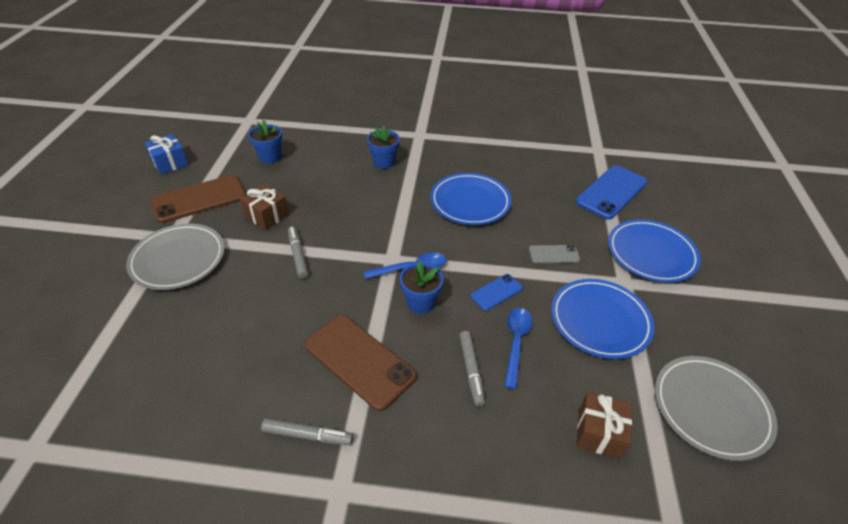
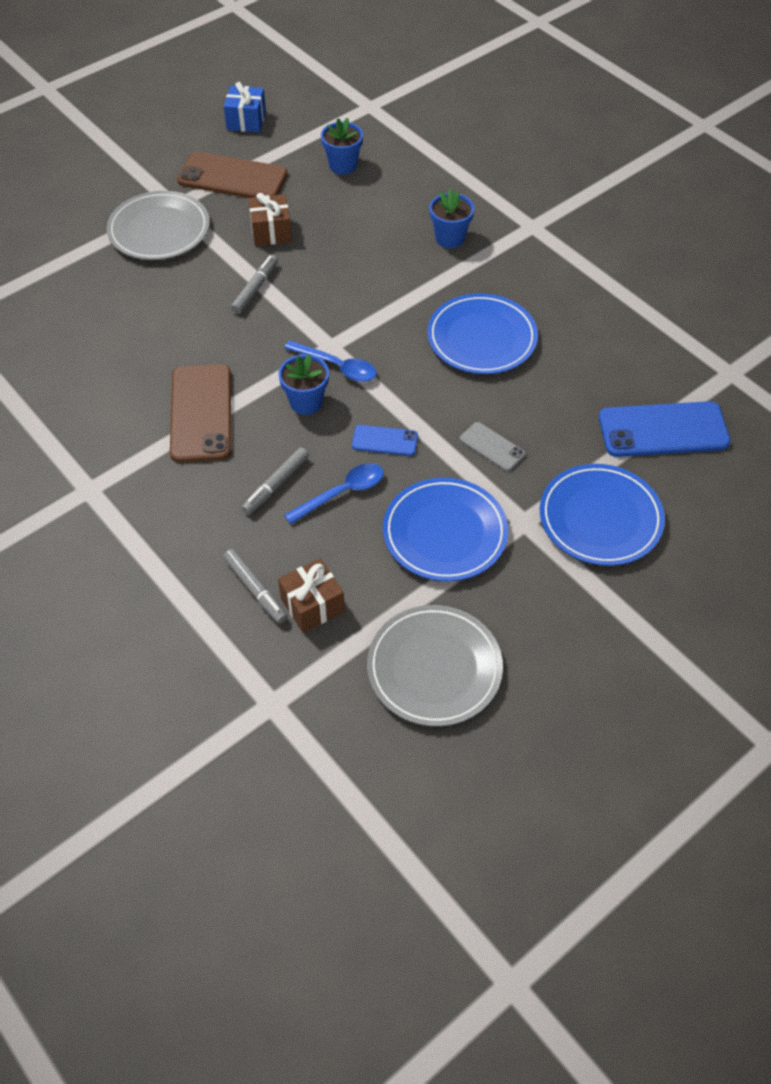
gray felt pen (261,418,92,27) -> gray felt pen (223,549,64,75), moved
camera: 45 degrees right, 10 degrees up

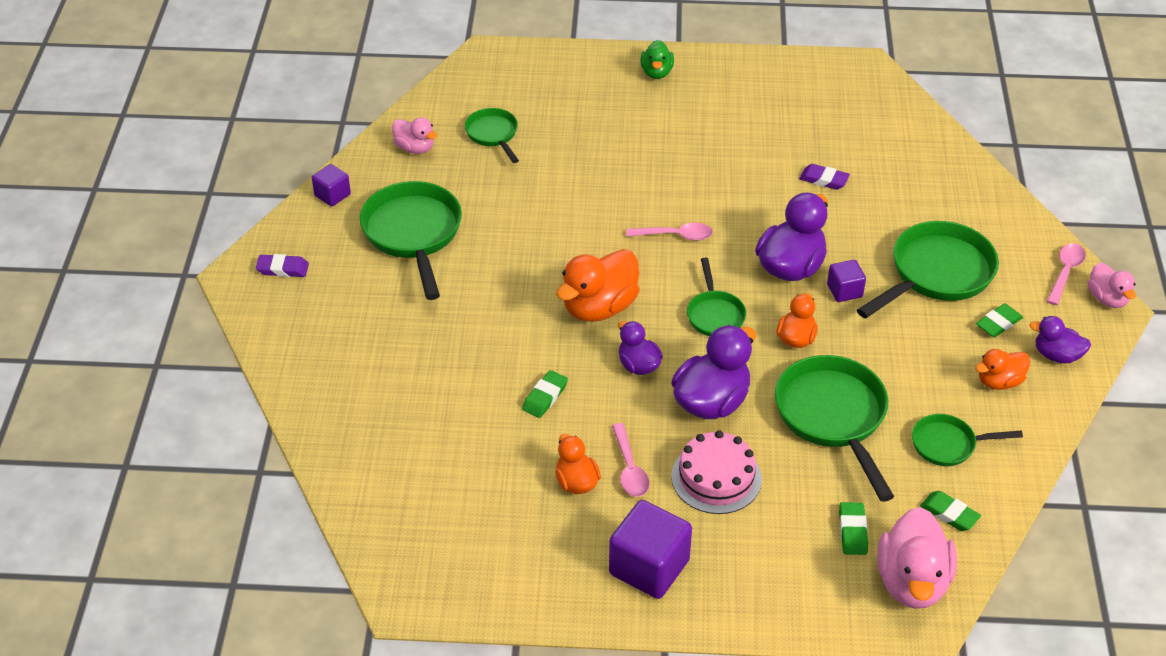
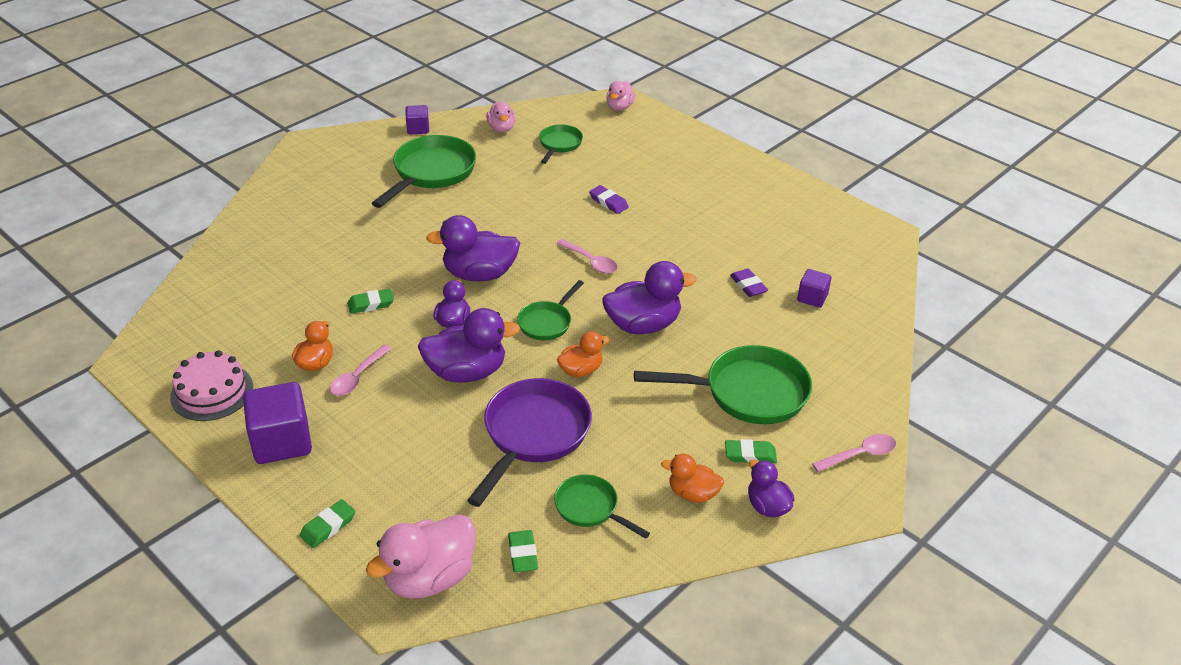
emerald duck (640,40,34,39) -> none
orange duck (556,249,84,73) -> violet duck (426,215,94,66)
violet pencil eraser (256,254,53,23) -> violet pencil eraser (589,185,40,29), moved
violet solid cube (827,260,39,42) -> violet solid cube (797,269,34,39), moved
rosy duck (1088,262,48,46) -> rosy duck (606,81,29,30), moved
emerald skillet (775,355,119,147) -> violet skillet (467,378,125,129)
rosy gateau (671,430,91,84) -> rosy gateau (170,350,83,71), moved
emerald pencil eraser (839,502,29,53) -> emerald pencil eraser (300,499,55,49), moved
camera: 40 degrees right, 5 degrees down

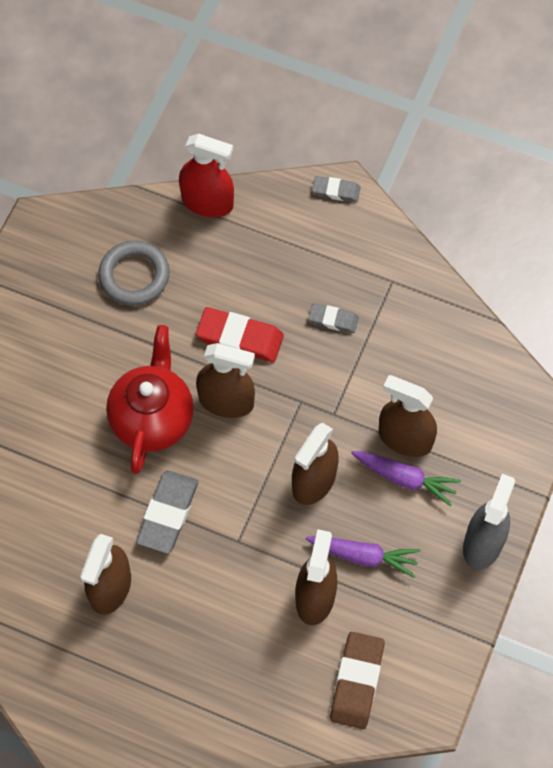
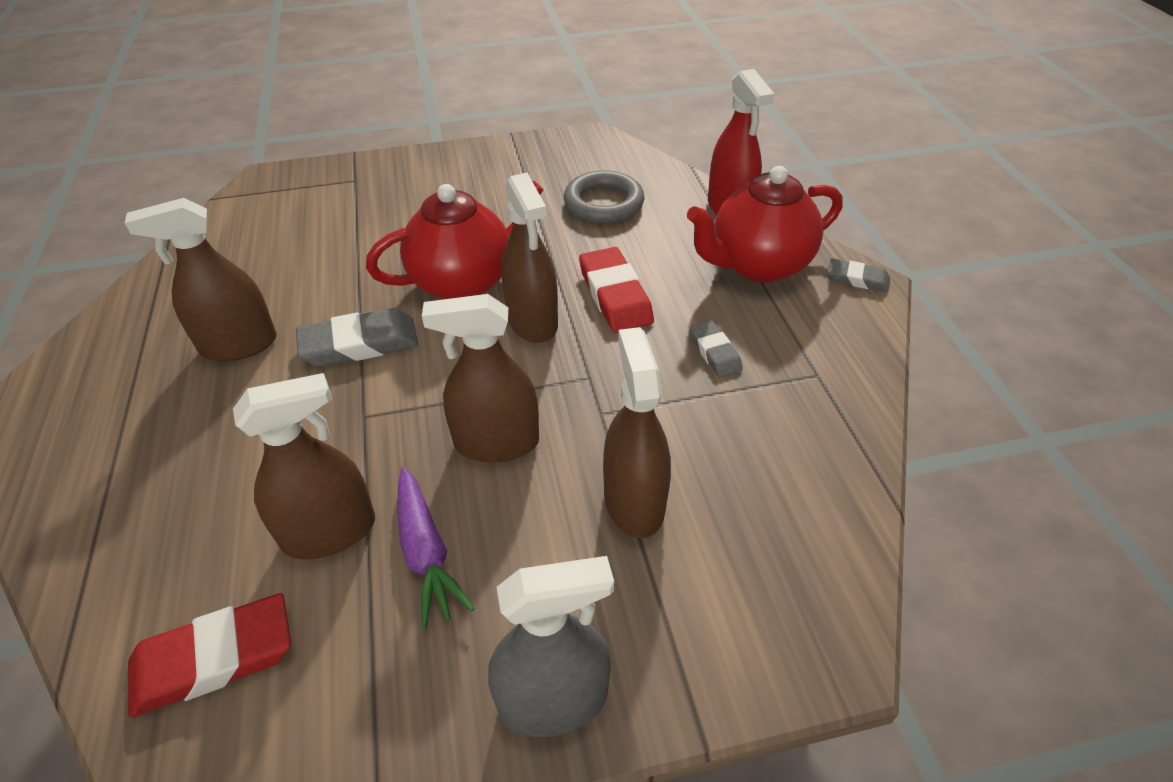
gray pencil eraser (312,176,49,26) -> gray pencil eraser (828,258,62,34), 45 degrees counterclockwise
violet root vegetable (351,451,110,56) -> none
russet pencil eraser (330,632,55,97) -> scarlet pencil eraser (128,593,163,125)
none -> scarlet teapot (687,166,156,117)
camera: 55 degrees right, 20 degrees down

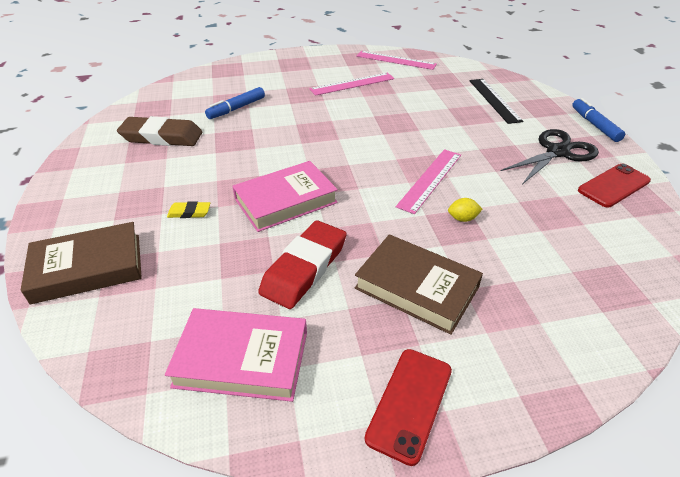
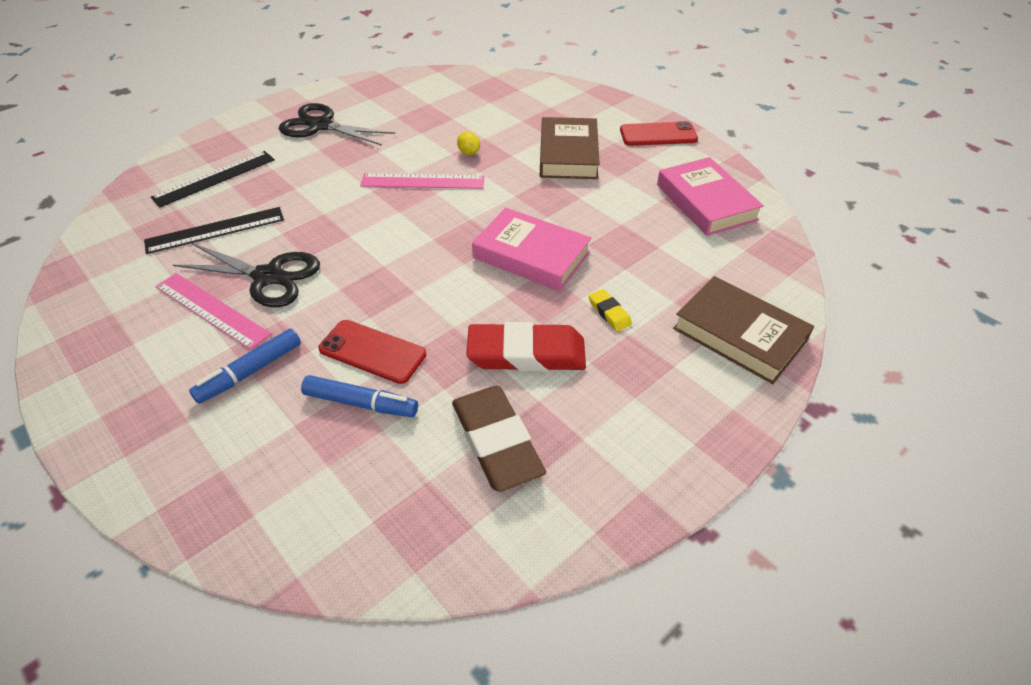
rosy ruler (356,51,81,19) -> none
cobalt felt pen (572,98,53,44) -> cobalt felt pen (189,329,112,75), moved
scarlet phone (578,164,73,44) -> scarlet phone (318,320,108,64), moved
scarlet pencil eraser (258,220,88,89) -> scarlet pencil eraser (466,322,120,50), moved
none -> ebony ruler (144,207,140,47)
none -> ebony scissors (173,243,147,64)
camera: 120 degrees left, 5 degrees up

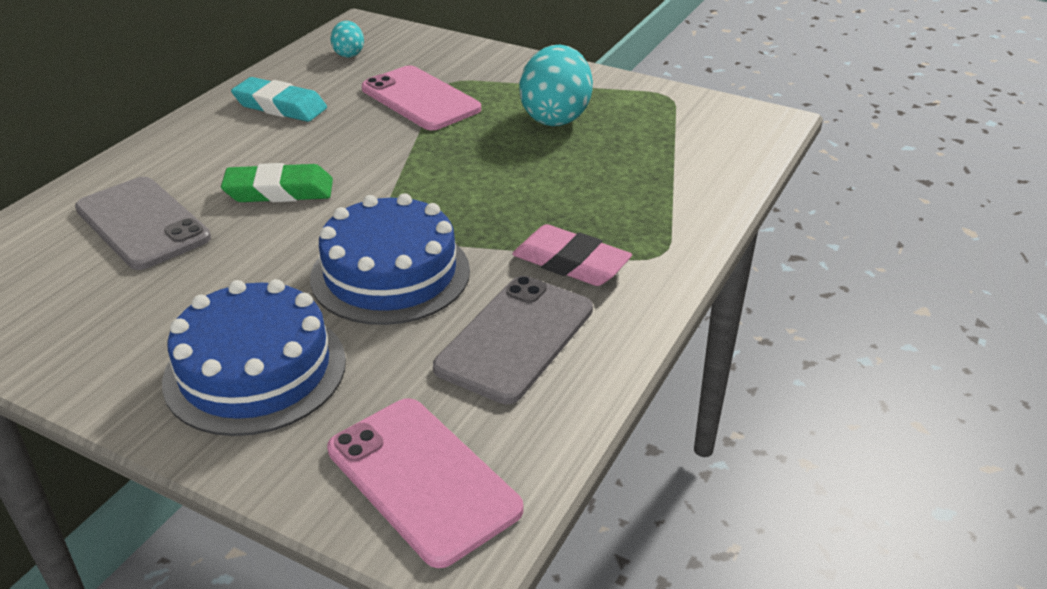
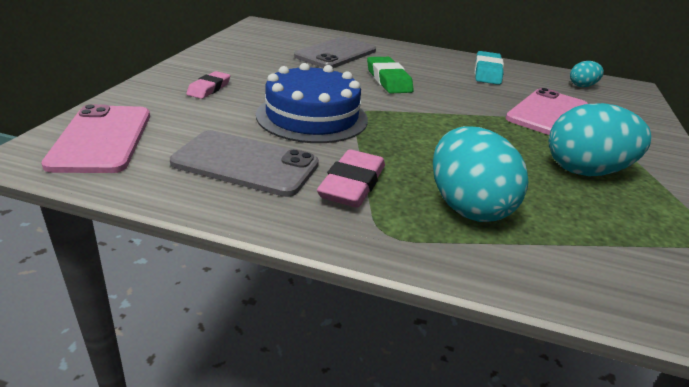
cobalt gateau (162,279,184,157) -> rosy pencil eraser (186,71,45,28)
rosy phone (327,398,196,170) -> rosy phone (41,104,109,69), 45 degrees counterclockwise
none -> turquoise toy egg (433,126,96,96)
camera: 75 degrees right, 5 degrees down

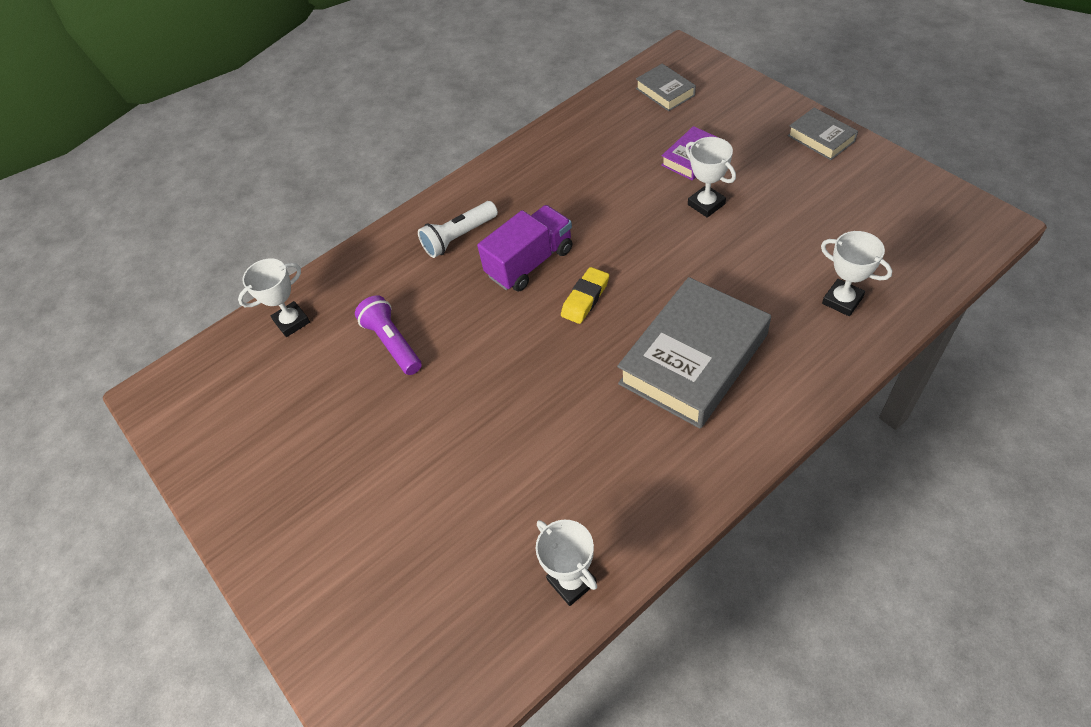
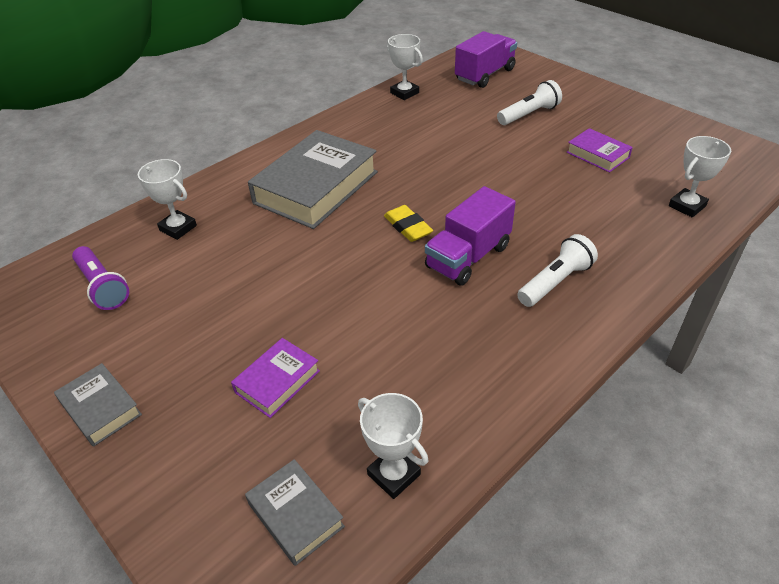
snow-white trophy (685,137,51,81) -> snow-white trophy (358,393,70,106), moved
yellow pencil eraser (561,267,48,57) -> yellow pencil eraser (384,205,49,37), 60 degrees counterclockwise
violet flashlight (355,295,67,80) -> violet flashlight (72,246,57,64), moved
none -> violet toy truck (455,31,62,57)
none -> snow-white flashlight (497,80,65,45)
none -> violet hardback (566,128,67,45)
camera: 170 degrees right, 10 degrees down

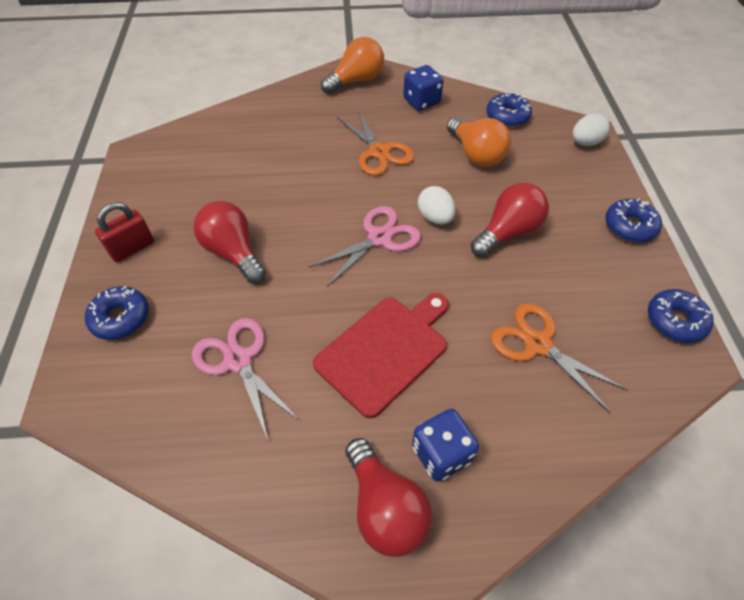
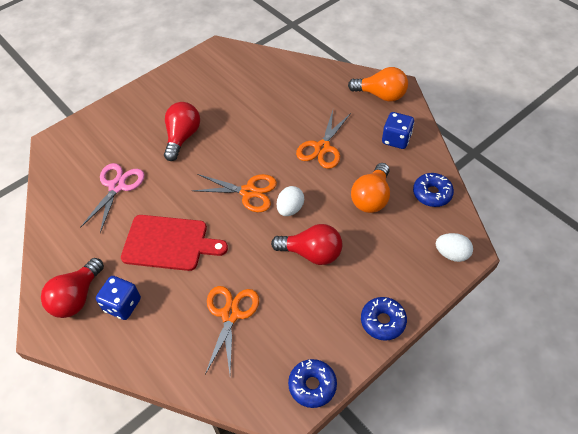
scarlet lock (95,202,59,60) -> none
rosy scissors (308,206,113,81) -> orange scissors (192,174,85,38)
cobalt donut (85,286,64,54) -> none
camera: 55 degrees right, 0 degrees up

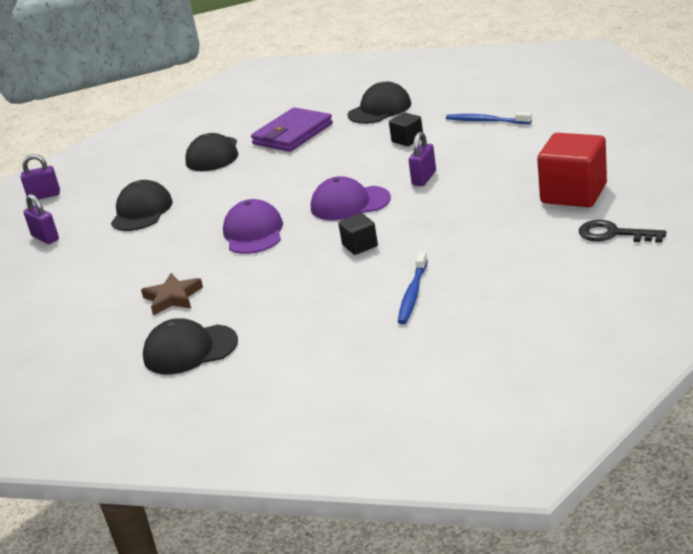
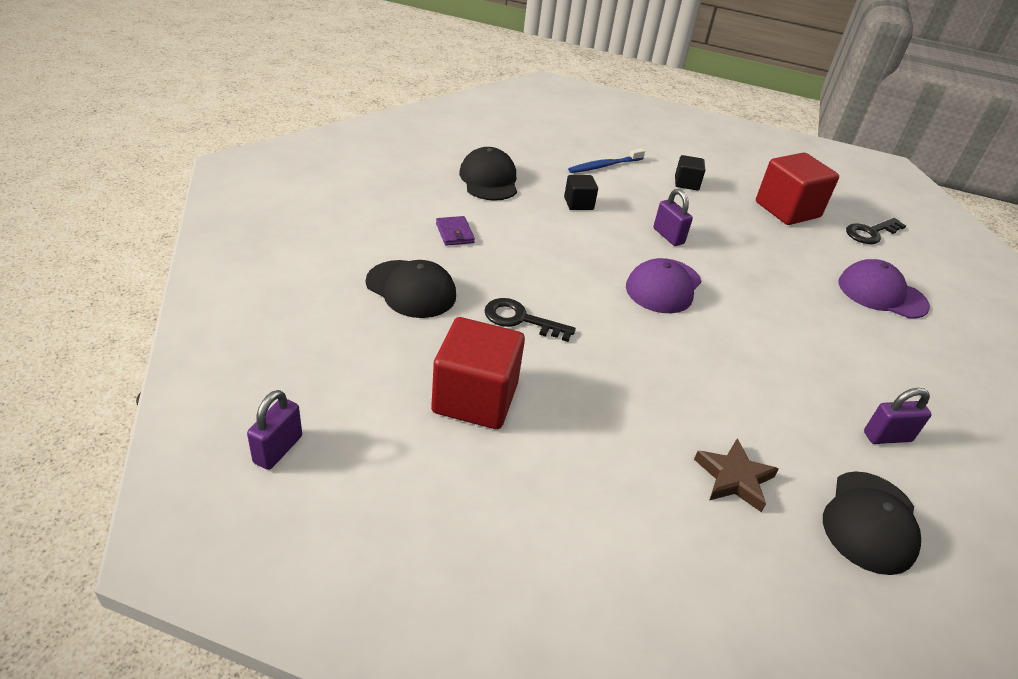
violet wallet (251,107,82,45) -> violet wallet (436,216,39,30), x0.48
ebony peaked cap (111,180,62,51) -> scarlet solid cube (431,317,94,112)
violet lock (23,194,36,50) -> violet lock (864,388,68,56), moved
violet peaked cap (223,199,60,55) -> violet peaked cap (838,259,92,59), moved
ebony solid cube (338,213,40,42) -> ebony solid cube (675,155,30,35), moved
cobalt toothbrush (398,252,30,72) -> none
none -> ebony latchkey (485,298,91,44)
camera: 65 degrees left, 10 degrees up

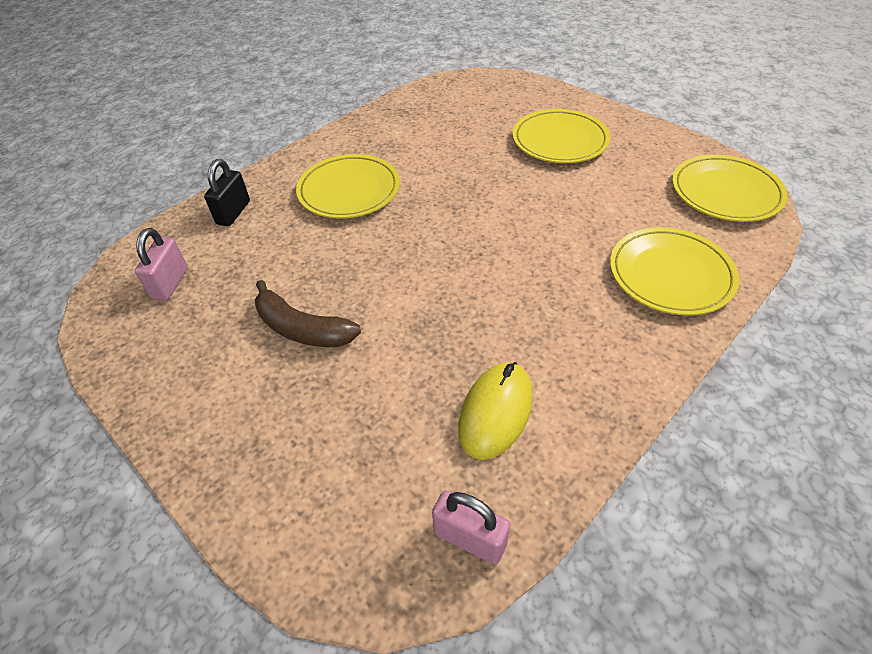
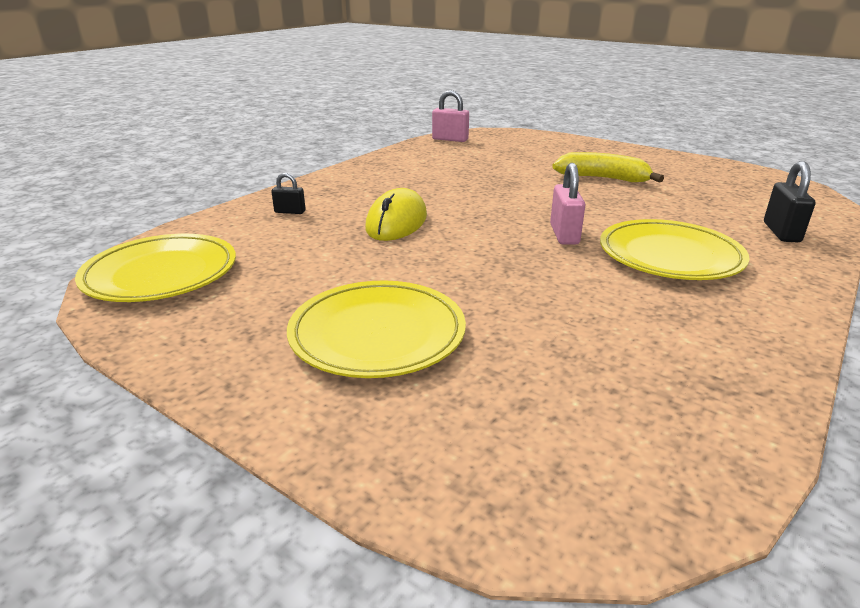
yellow dinner plate (610,227,129,88) -> ebony lock (271,173,35,41)
rosy lock (135,228,53,73) -> rosy lock (550,163,35,82), moved
russet toy banana (255,280,106,67) -> yellow toy banana (552,152,112,31)
yellow PC mouse (458,362,75,98) -> yellow PC mouse (365,188,62,53), moved
camera: 170 degrees right, 20 degrees down

